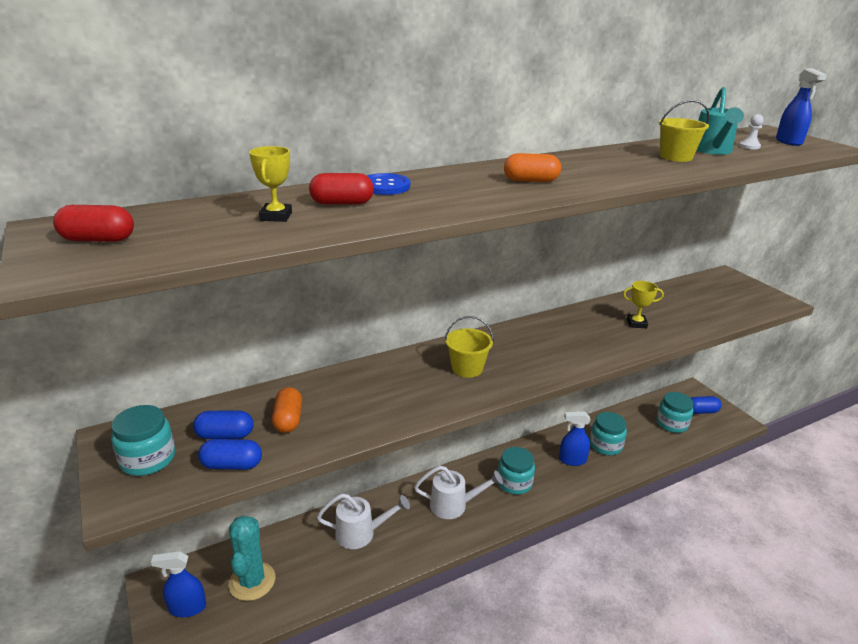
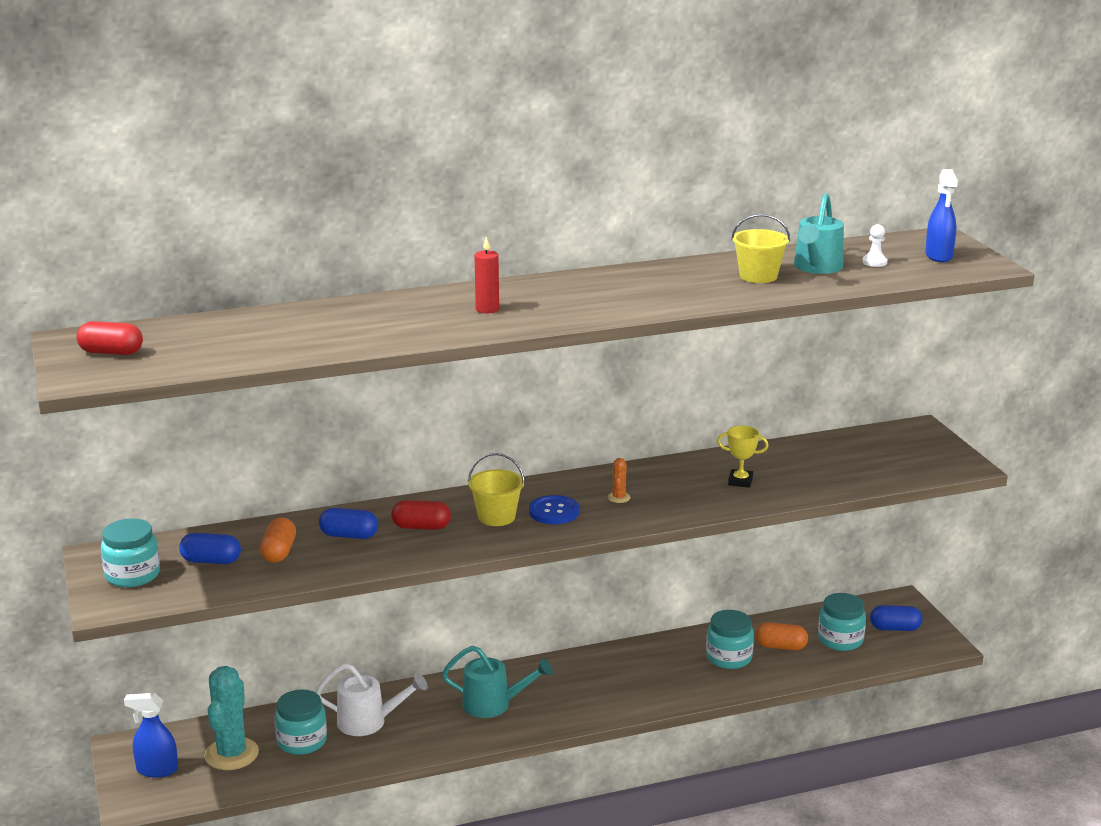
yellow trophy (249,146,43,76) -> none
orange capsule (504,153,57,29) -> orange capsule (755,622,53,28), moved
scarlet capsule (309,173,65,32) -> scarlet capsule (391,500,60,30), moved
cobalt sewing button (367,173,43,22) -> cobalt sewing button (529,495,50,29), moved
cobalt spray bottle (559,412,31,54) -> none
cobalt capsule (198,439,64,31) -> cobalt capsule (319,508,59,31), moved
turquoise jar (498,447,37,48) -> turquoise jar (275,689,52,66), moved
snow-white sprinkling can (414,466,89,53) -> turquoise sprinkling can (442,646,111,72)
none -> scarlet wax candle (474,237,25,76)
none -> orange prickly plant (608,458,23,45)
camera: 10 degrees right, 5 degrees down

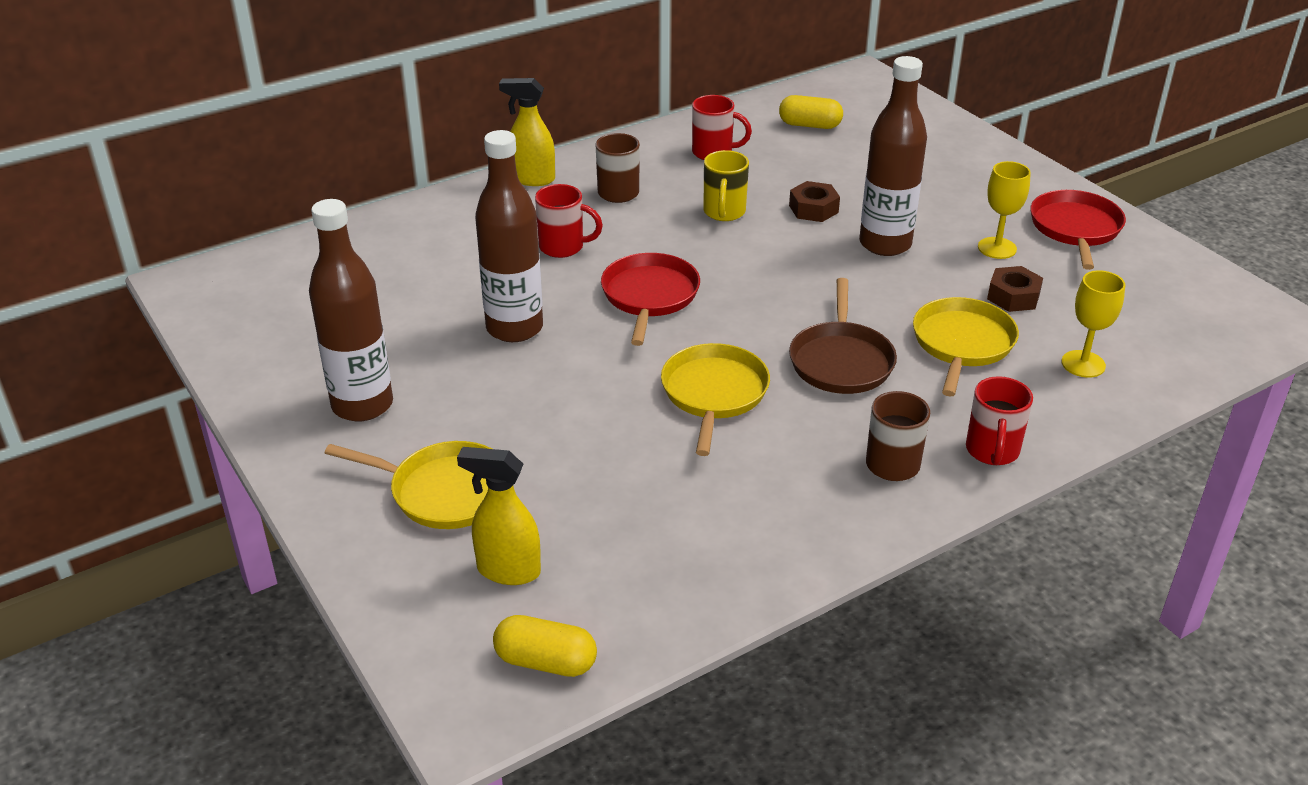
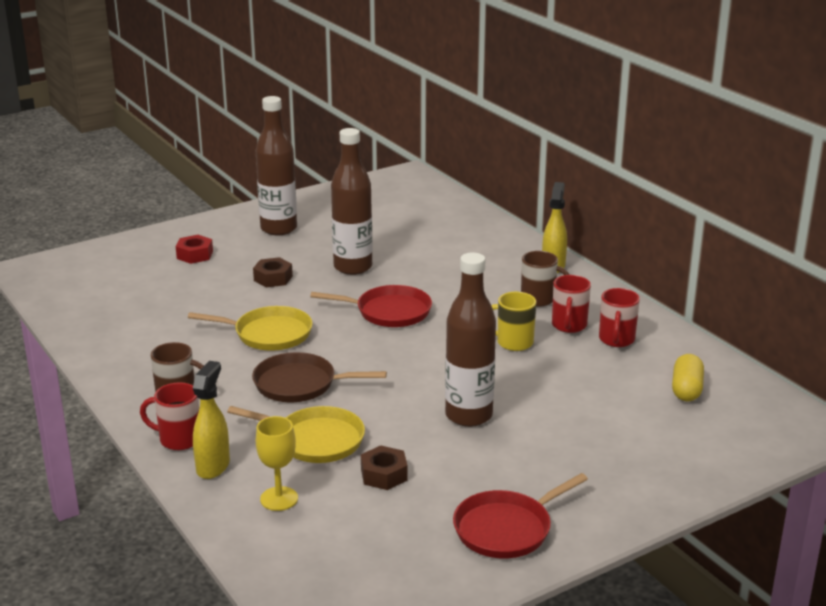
yellow chalice (978,161,53,98) -> none
russet hex nut (789,181,51,41) -> russet hex nut (253,257,40,30), moved
scarlet tea mug (535,184,68,74) -> scarlet tea mug (552,275,39,58), moved
scarlet skillet (1030,190,96,80) -> scarlet skillet (453,473,135,86), 135 degrees clockwise
yellow skillet (325,441,167,88) -> scarlet hex nut (176,235,37,29)
yellow spray bottle (457,447,84,138) -> yellow spray bottle (193,361,37,118), moved
yellow capsule (493,615,104,62) -> none
camera: 90 degrees right, 10 degrees down

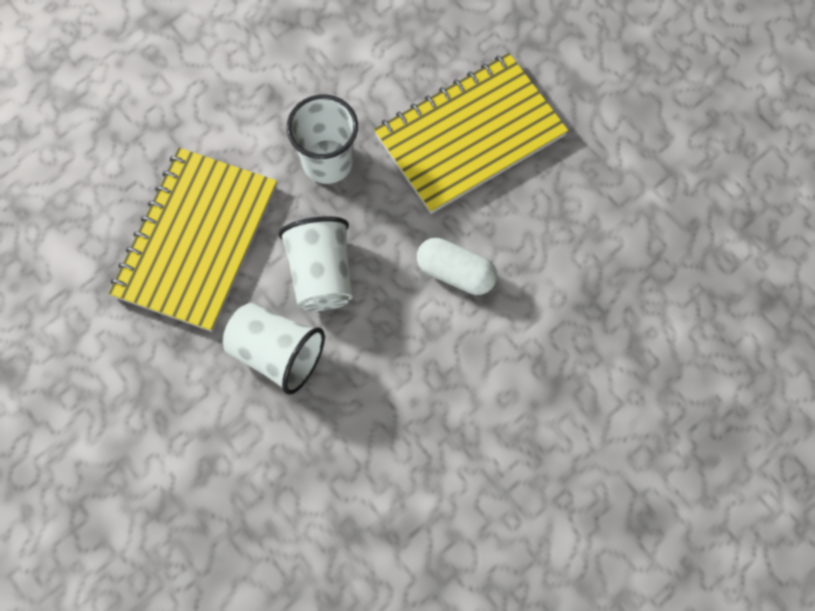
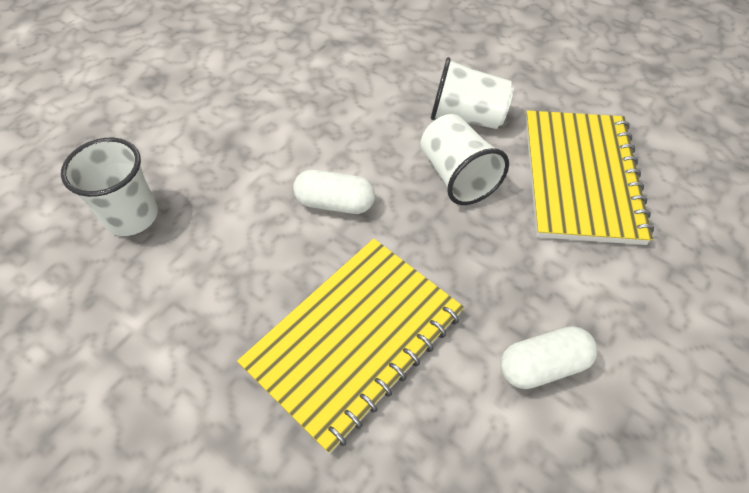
snow-white beaker (286,95,72,89) -> snow-white beaker (61,138,97,98), moved
none -> snow-white capsule (500,327,98,62)
camera: 165 degrees right, 15 degrees down

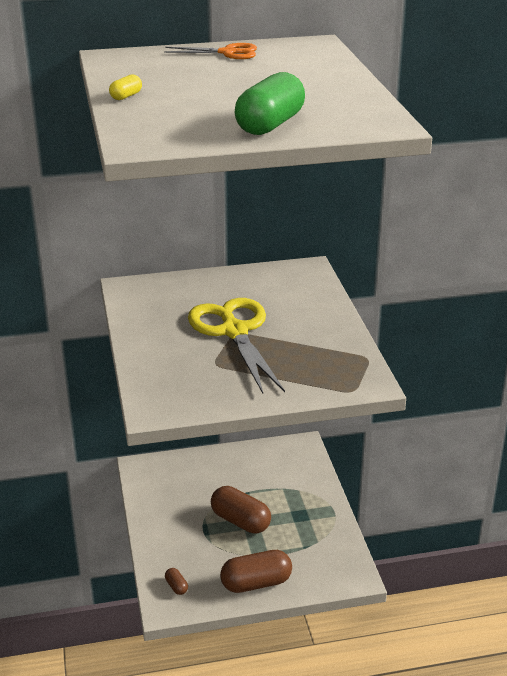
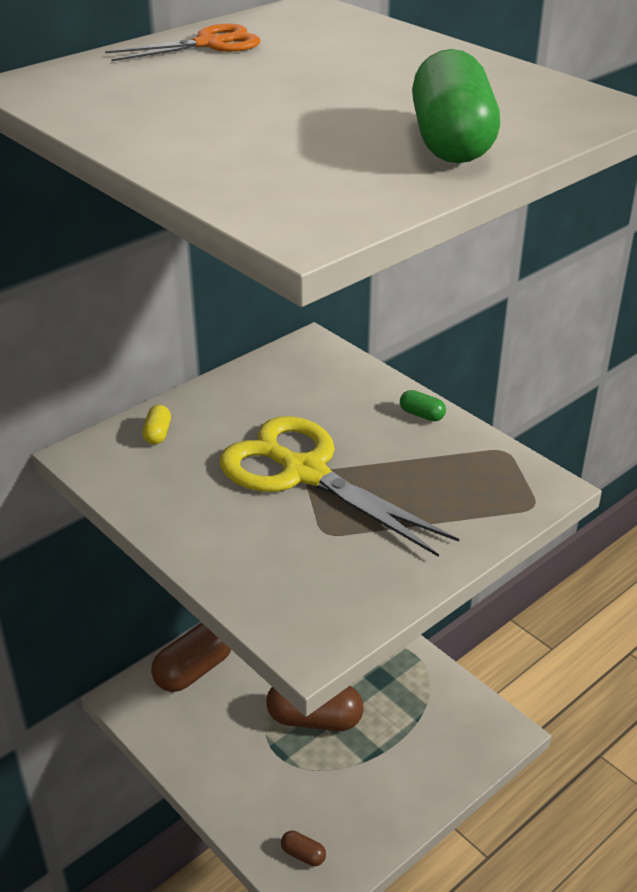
yellow capsule (109,75,33,25) -> yellow capsule (142,405,29,40), moved
russet capsule (220,550,72,43) -> russet capsule (151,623,80,69), moved
none -> emerald capsule (400,390,46,31)
camera: 30 degrees left, 5 degrees up

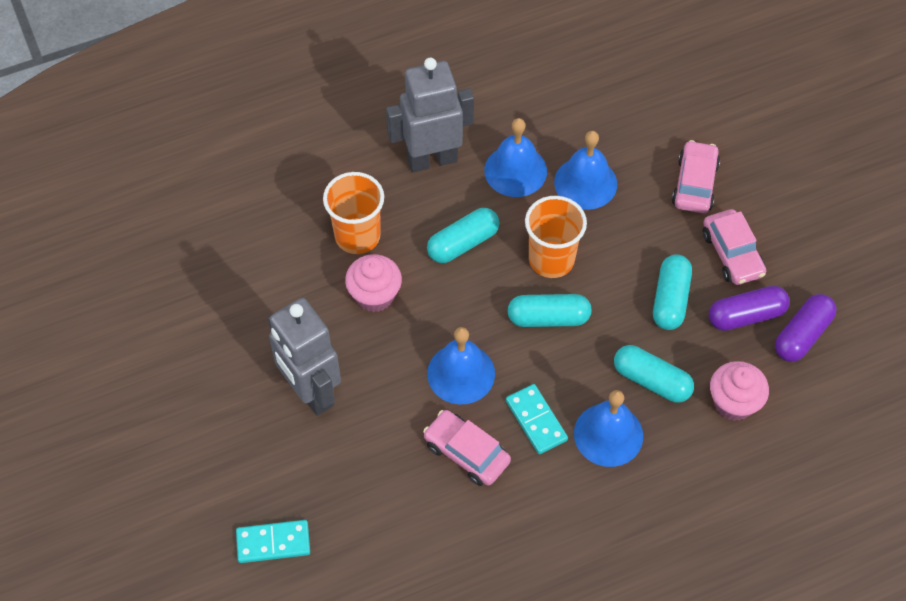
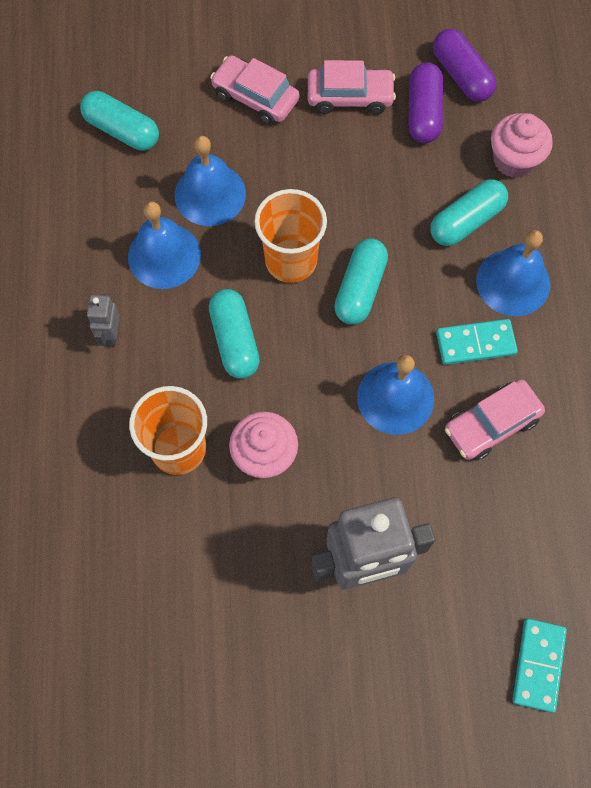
gray robot figure (386,57,88,115) -> gray robot figure (87,294,33,53), x0.44
turquoise capsule (653,254,39,76) -> turquoise capsule (80,91,79,60), moved
camera: 70 degrees left, 10 degrees up

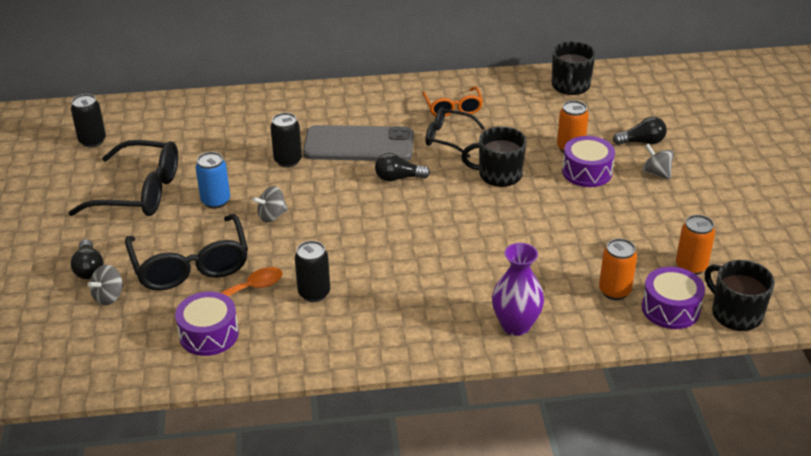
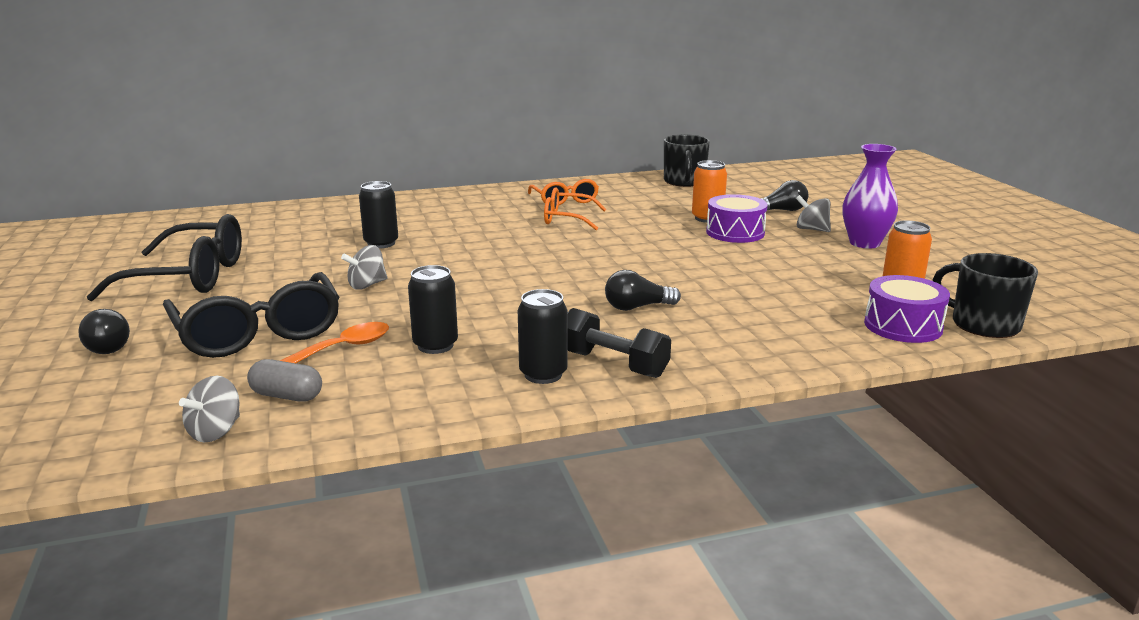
ebony soda can (71,94,35,54) -> ebony soda can (518,289,49,95), moved
ebony spectacles (425,107,60,51) -> orange spectacles (544,188,63,42)
gray phone (303,125,111,36) -> none
ebony tea mug (461,126,65,61) -> none
cobalt soda can (196,152,34,57) -> none
ebony light bulb (375,153,55,29) -> ebony light bulb (605,270,76,41), moved
orange soda can (599,238,38,62) -> none
violet vase (492,243,52,93) -> violet vase (843,144,55,105), moved
gray spinning top (87,265,36,40) -> gray spinning top (179,375,61,68), moved
violet toy drum (175,291,64,65) -> gray capsule (247,359,75,43)
none -> ebony dumbbell (567,308,104,70)
camera: 10 degrees left, 15 degrees down

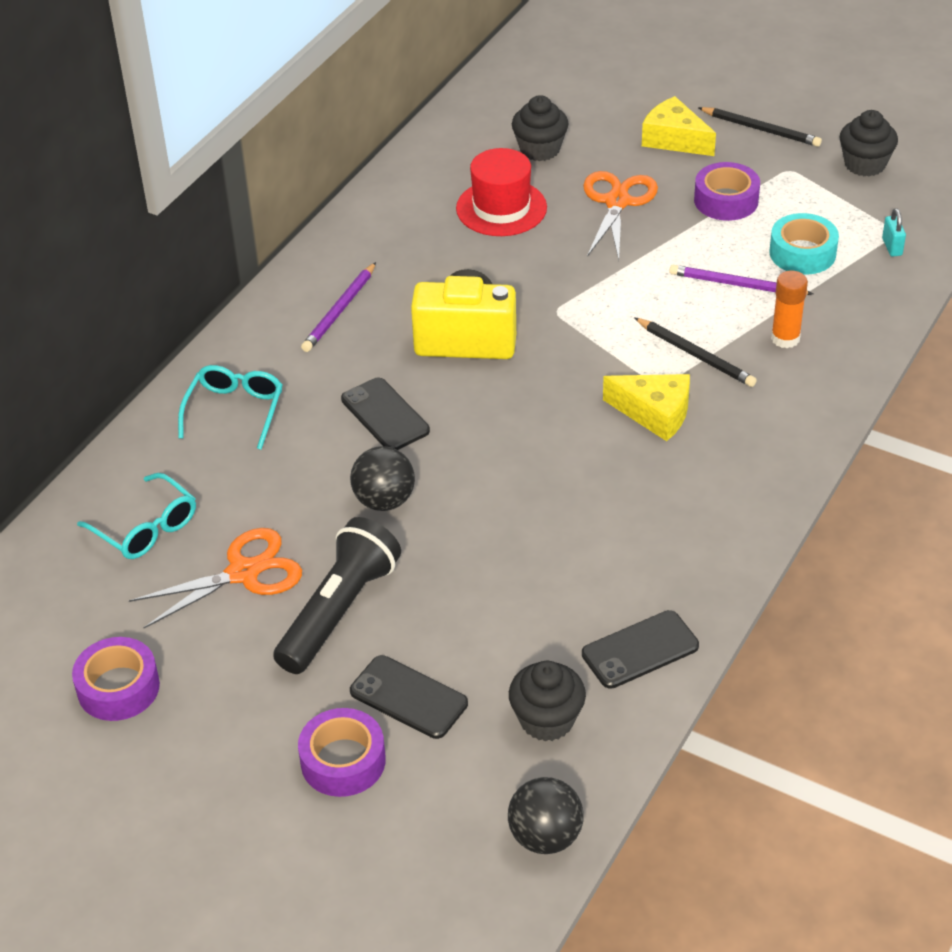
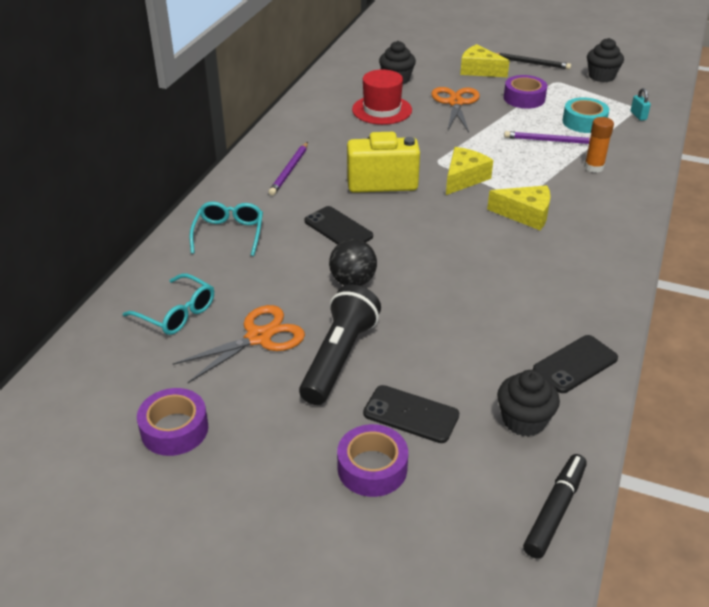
ebony pencil (634,317,123,70) -> none
ebony ball (508,777,76,77) -> ebony felt pen (523,454,64,105)
none -> yellow cheese wedge (446,147,47,48)
camera: 10 degrees left, 5 degrees down

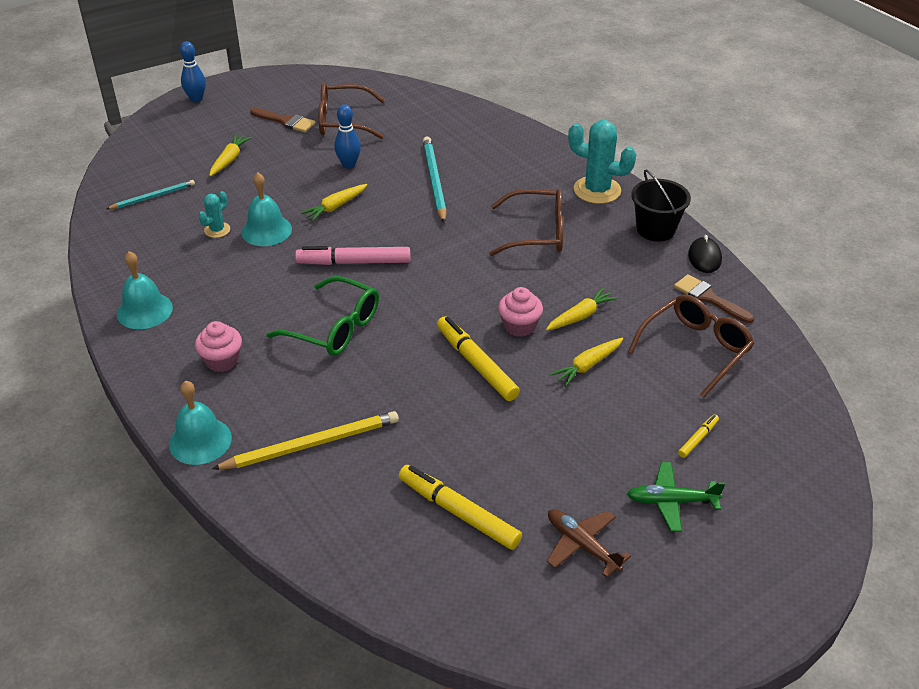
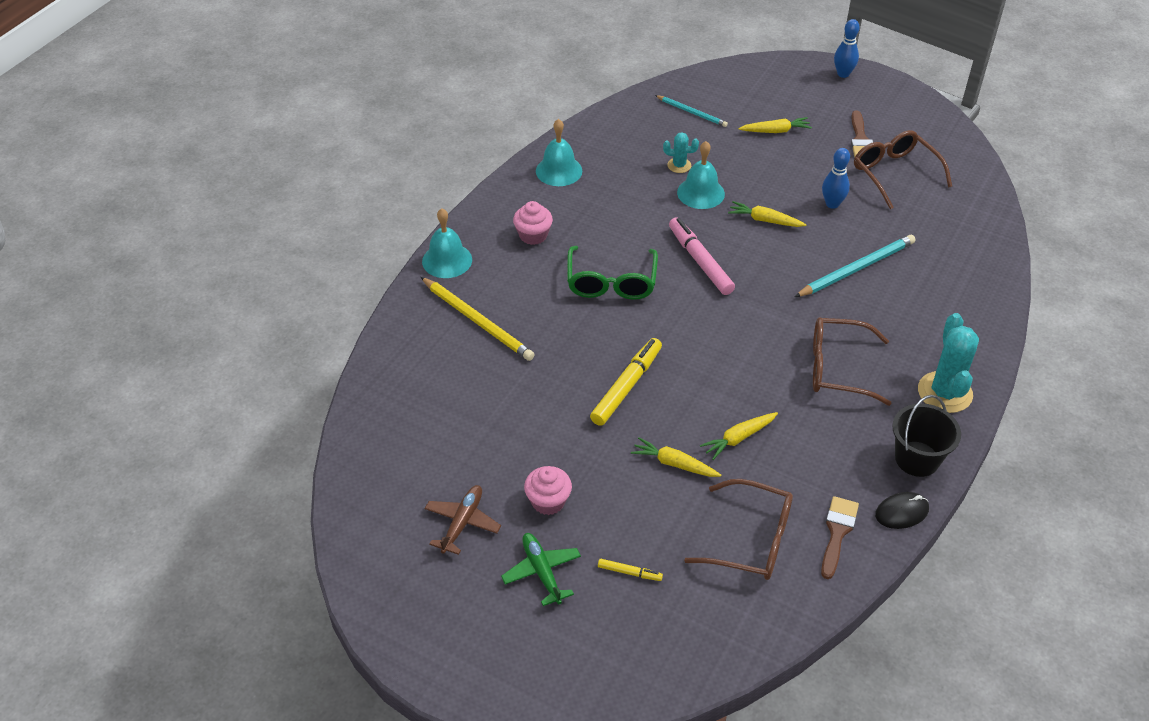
russet spectacles (489,189,74,67) -> russet spectacles (813,317,78,89), 120 degrees clockwise
rosy muffin (498,287,45,50) -> rosy muffin (524,466,48,49), moved
yellow root vegetable (546,287,72,44) -> yellow root vegetable (700,412,78,48), 120 degrees clockwise
yellow felt pen (399,465,123,85) -> none
camera: 65 degrees right, 5 degrees up

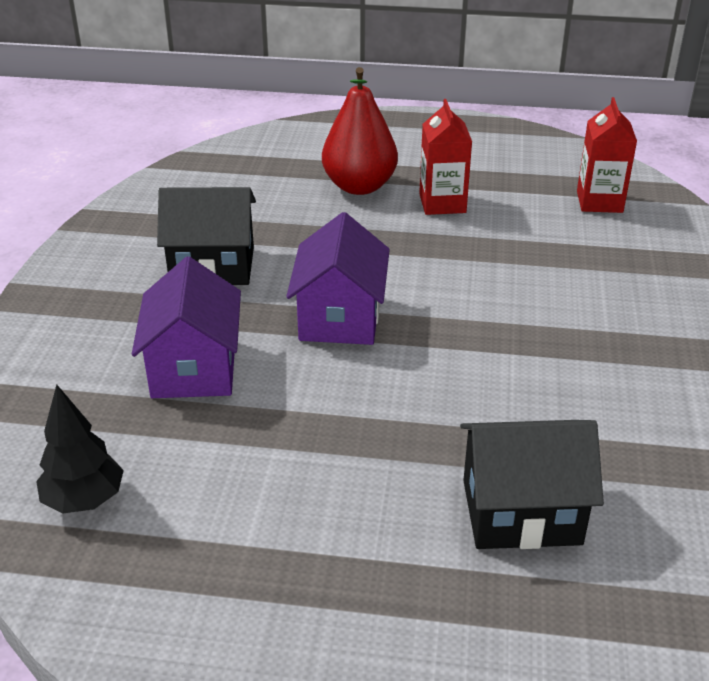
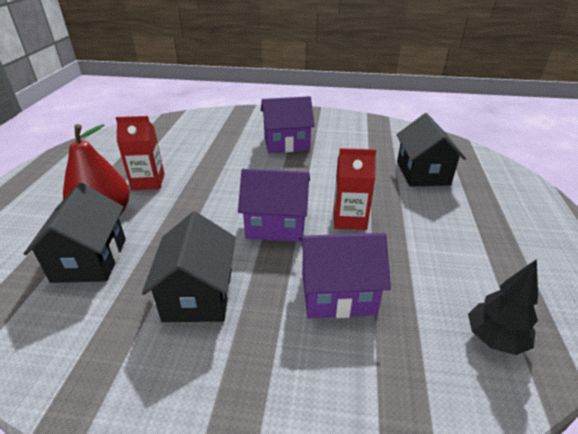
scarlet juice carton (577,97,60,116) -> scarlet juice carton (333,148,43,82), moved
none -> violet toy house (261,96,54,57)
none -> ebony toy house (24,183,102,100)
camera: 90 degrees left, 0 degrees up

